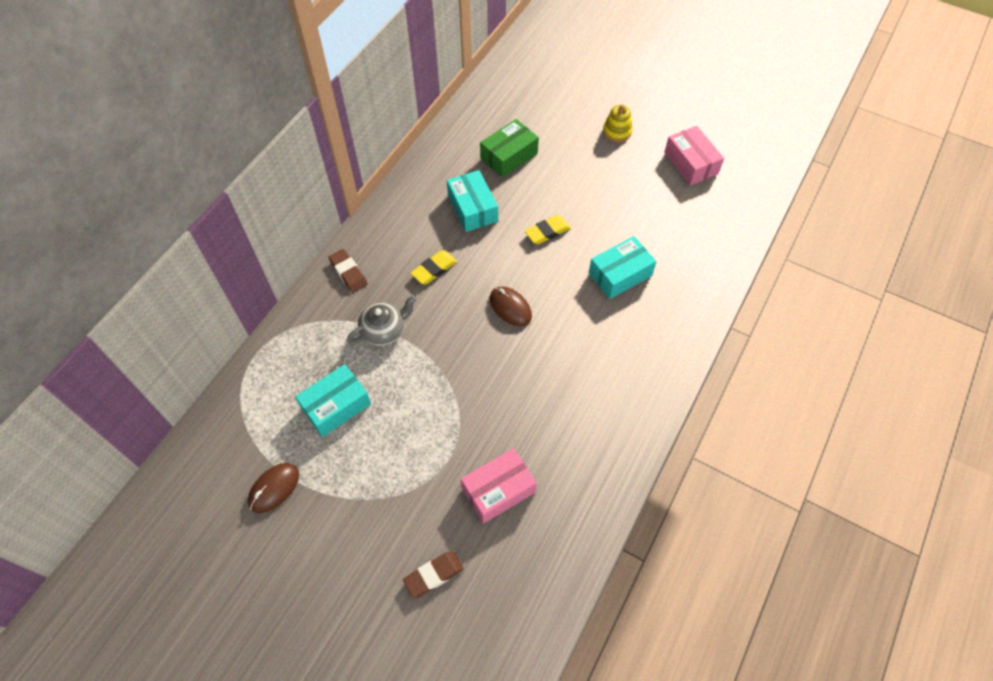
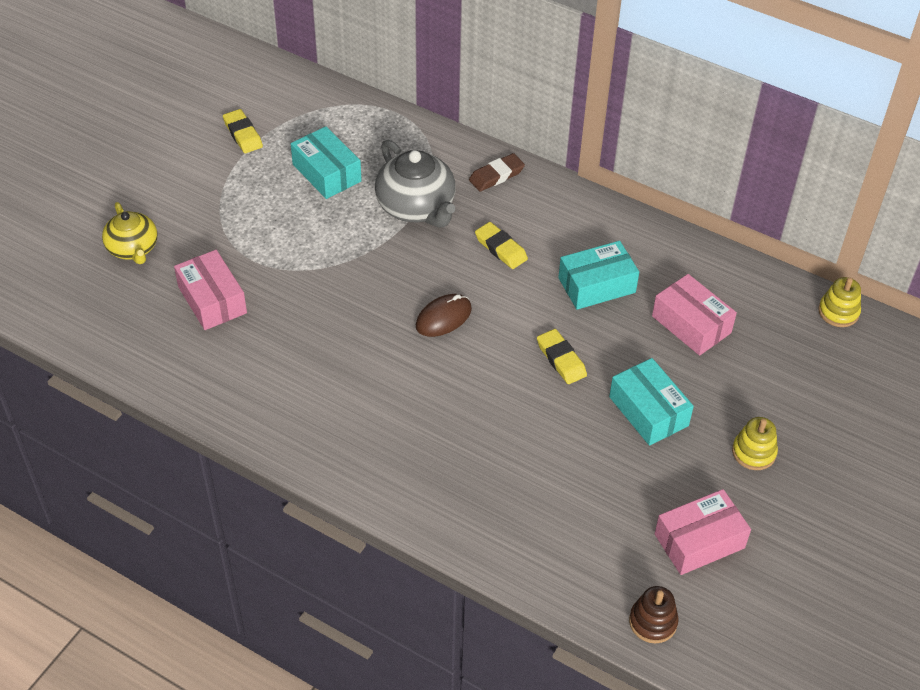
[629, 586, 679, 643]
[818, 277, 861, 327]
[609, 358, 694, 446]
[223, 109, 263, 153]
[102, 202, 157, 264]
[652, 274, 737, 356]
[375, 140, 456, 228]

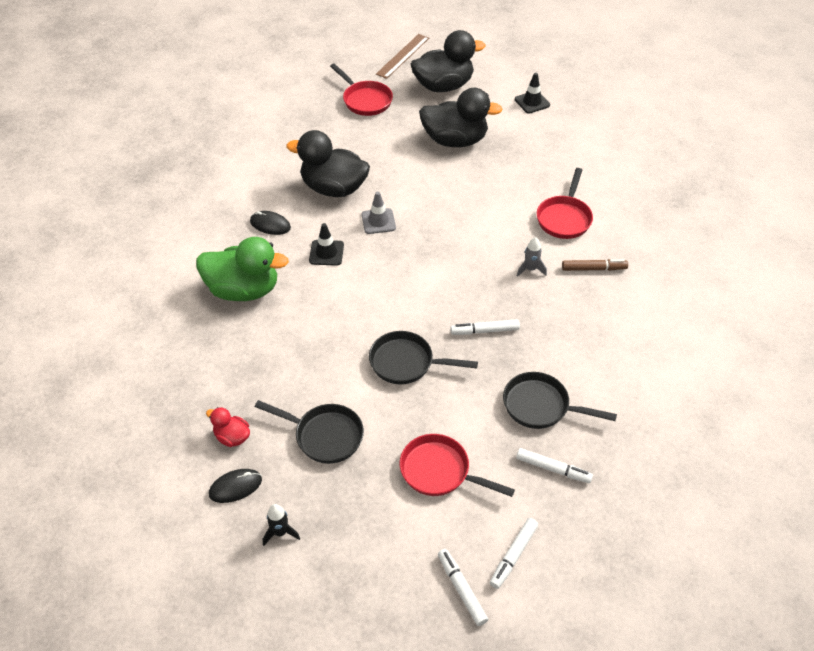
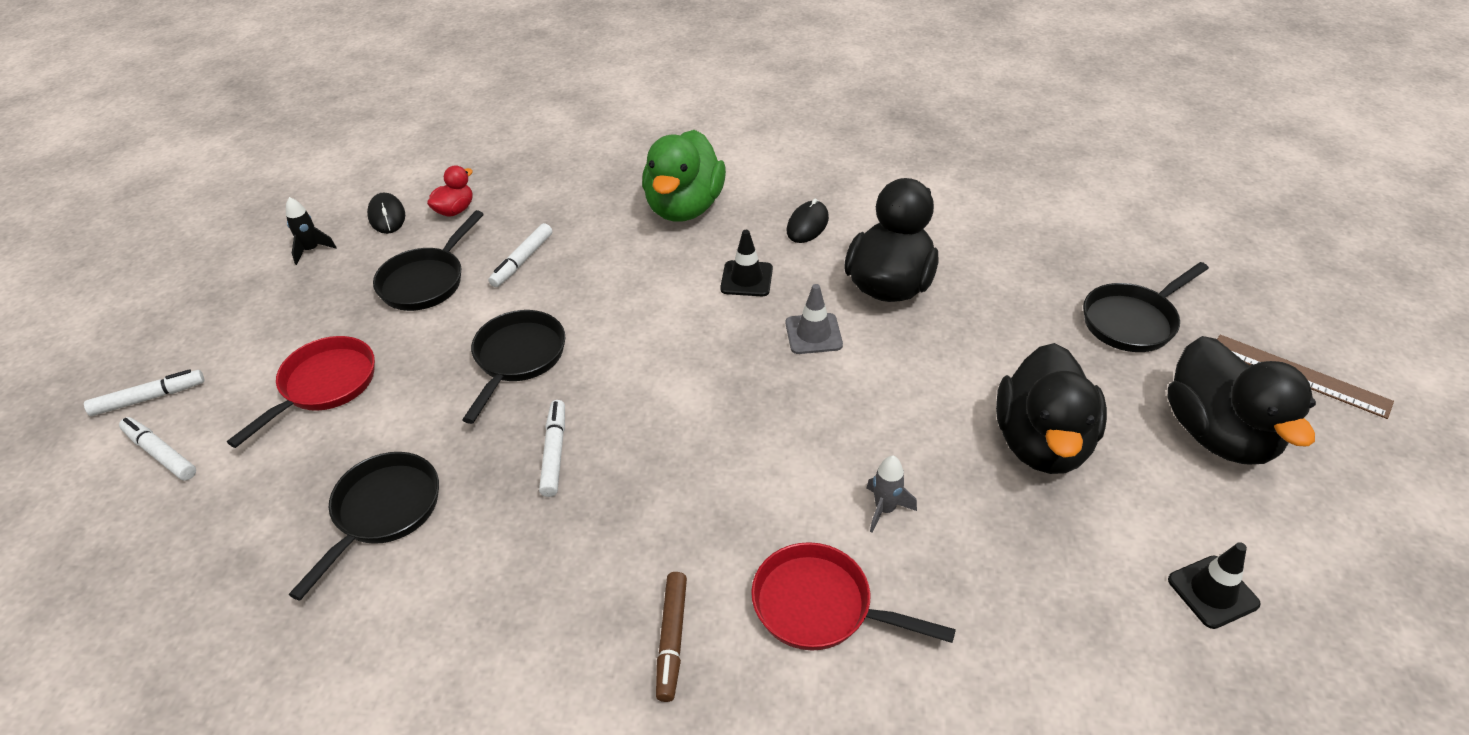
[488, 223, 552, 287]
[866, 456, 917, 533]
[1083, 262, 1209, 352]

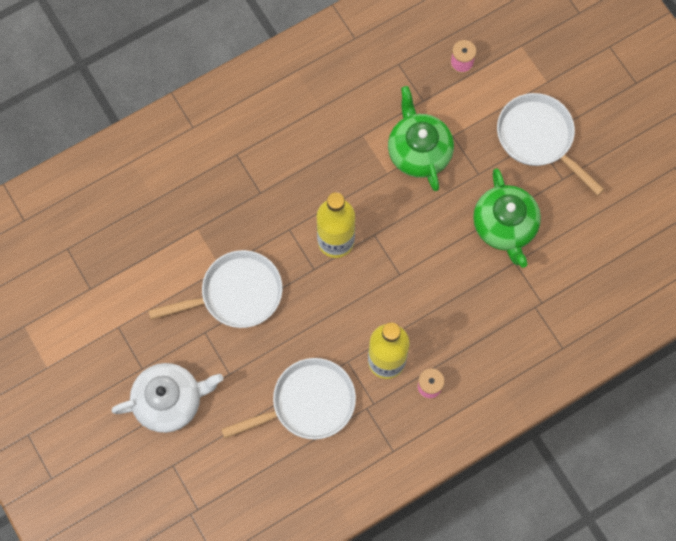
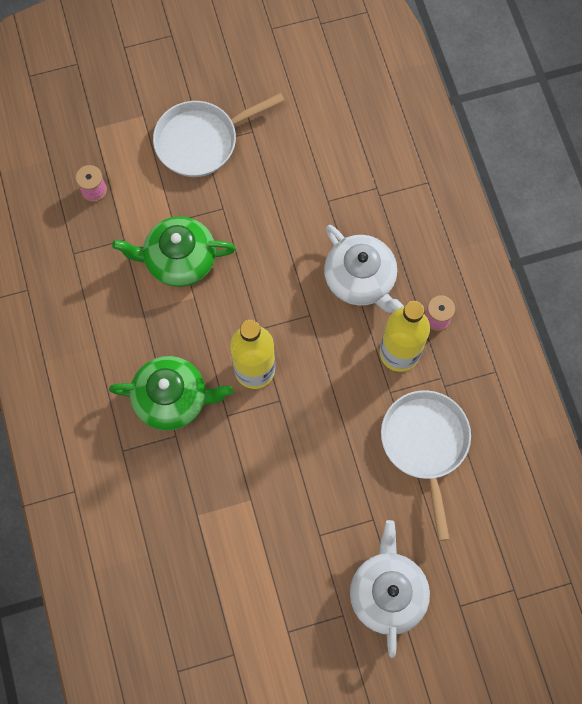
[148, 250, 283, 328] (first image)
[324, 225, 404, 313]
[109, 356, 233, 431]

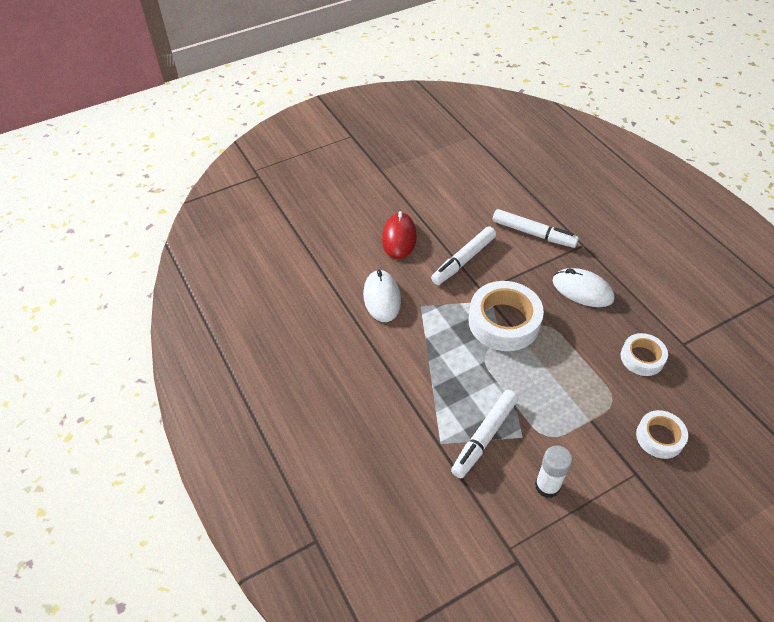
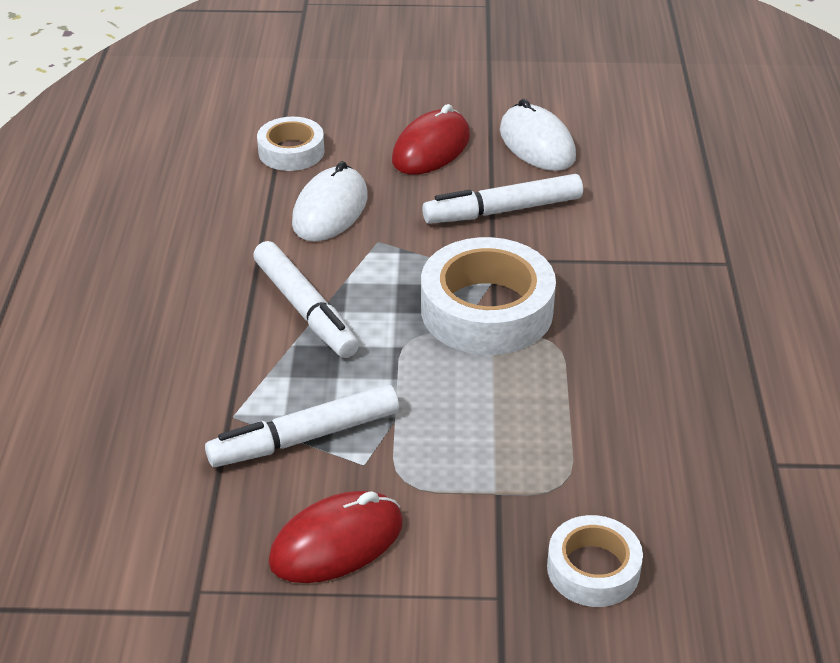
[253, 241, 359, 358]
[500, 99, 576, 171]
[257, 117, 324, 171]
[268, 491, 403, 583]

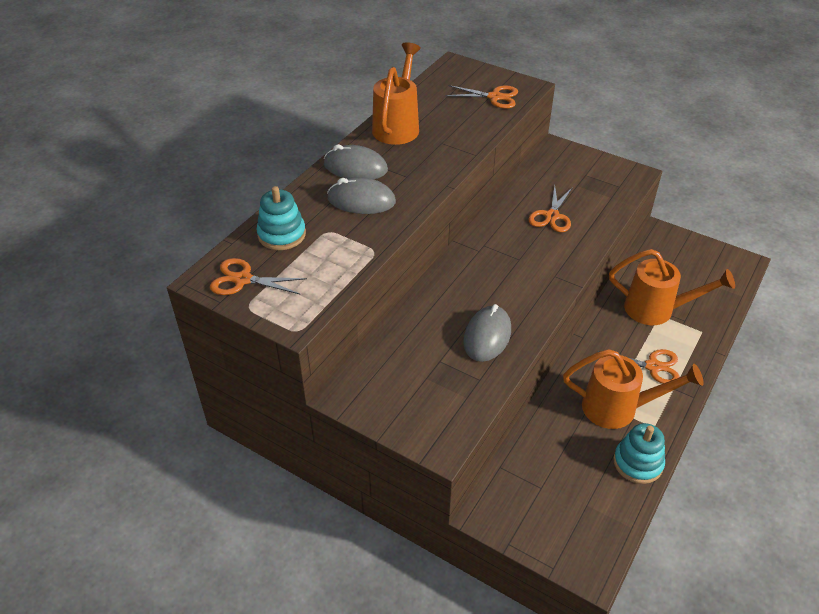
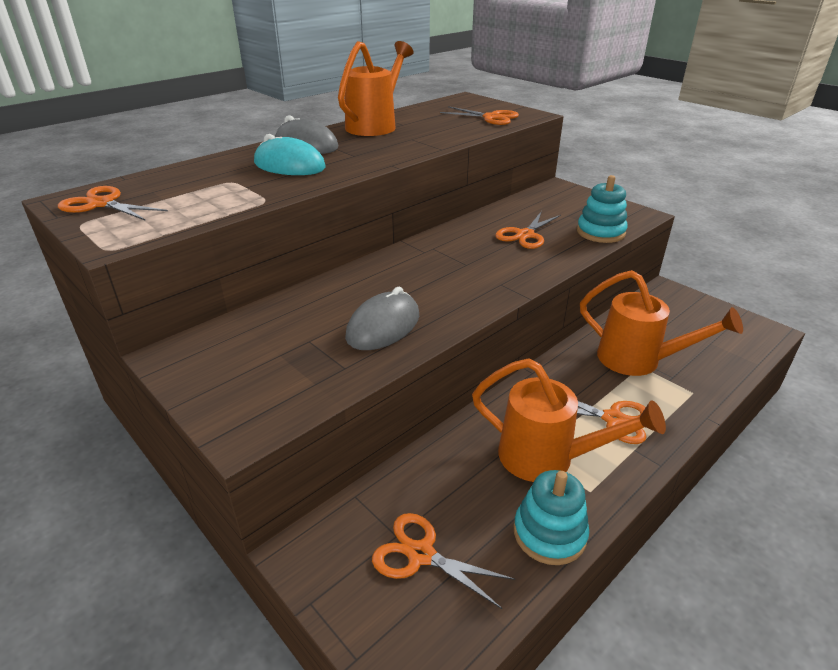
[372, 513, 515, 609]
[577, 175, 628, 243]
[254, 134, 326, 175]

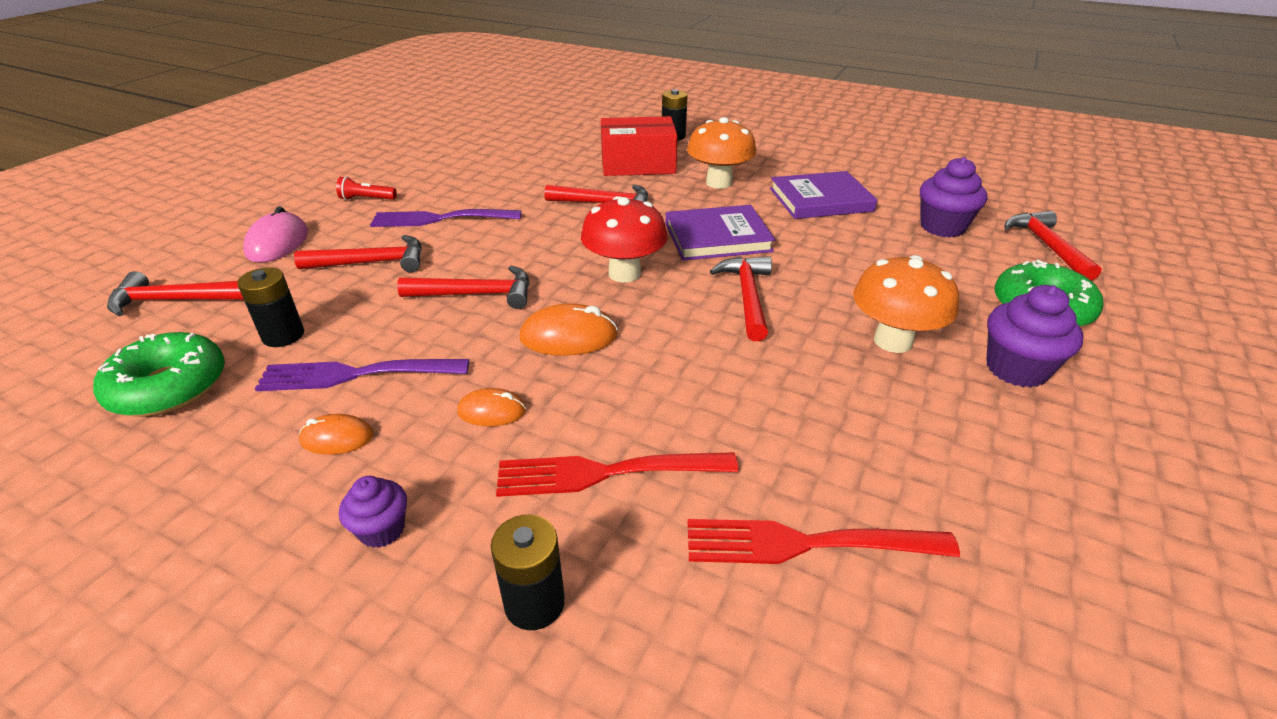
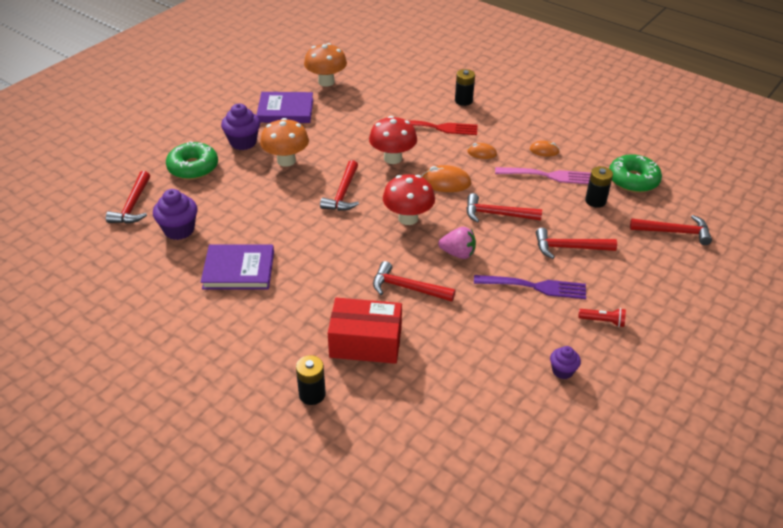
[243, 206, 308, 263] (first image)
[688, 519, 960, 564] (first image)
[369, 116, 417, 164]
[438, 227, 476, 259]
[550, 346, 581, 379]
[257, 92, 313, 123]
[304, 43, 347, 87]
[495, 167, 591, 184]

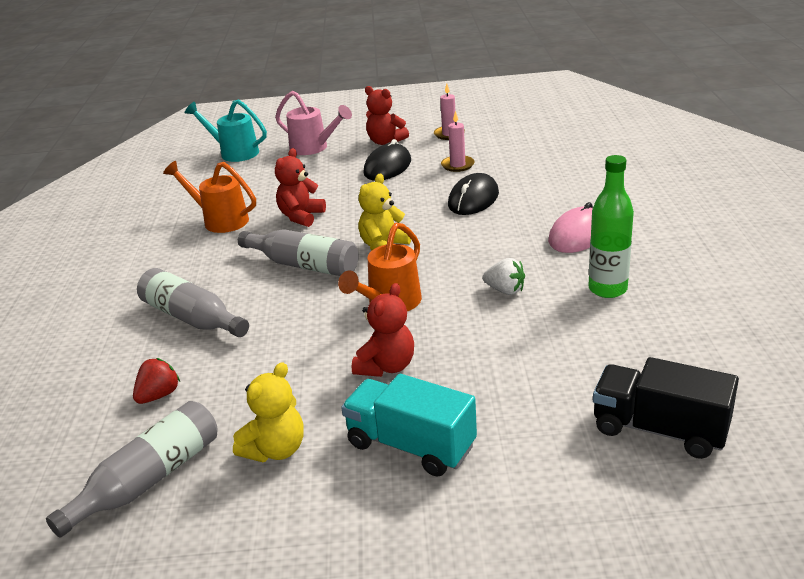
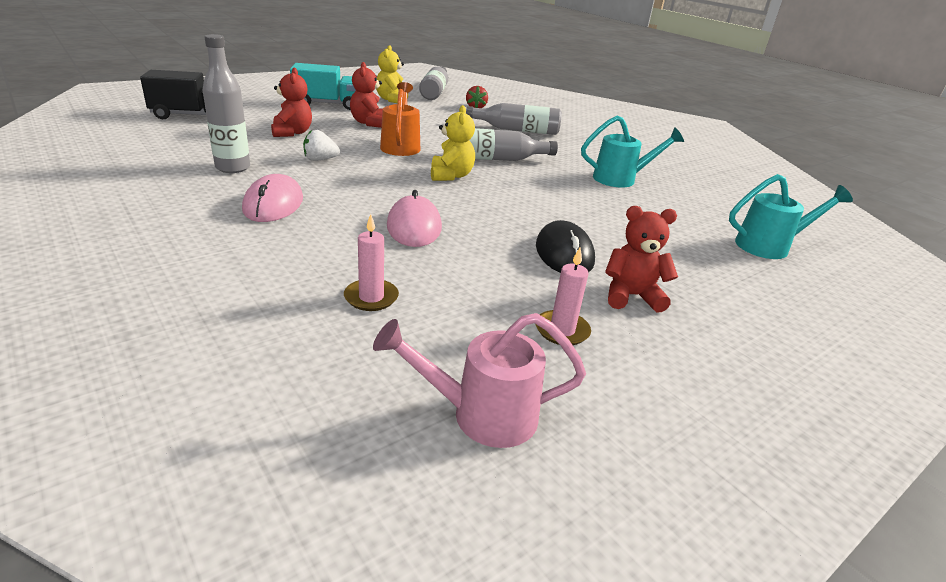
[373, 313, 586, 448]
[271, 67, 312, 137]
[344, 214, 399, 311]
[581, 116, 684, 188]
[387, 190, 442, 247]
[203, 34, 250, 173]

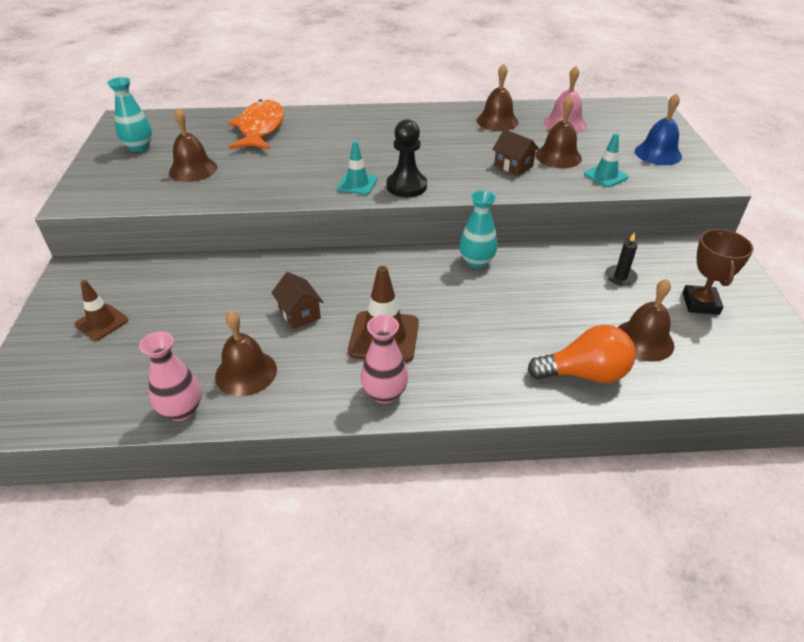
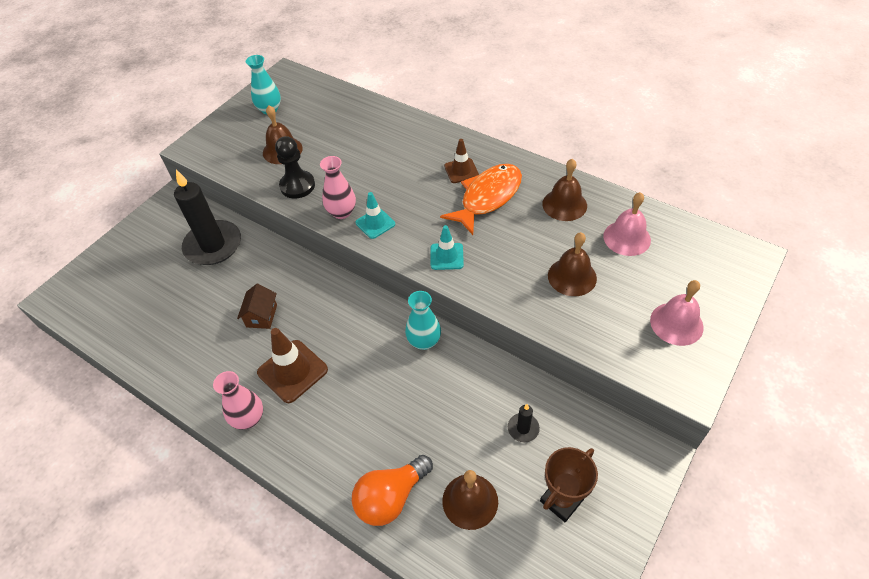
[215, 311, 277, 396] (first image)
[492, 129, 539, 176] (first image)
[174, 170, 241, 265]
[444, 139, 479, 183]
[320, 156, 356, 219]
[440, 164, 522, 235]
[275, 136, 315, 199]
[431, 225, 464, 270]
[650, 280, 703, 346]
[352, 455, 433, 526]

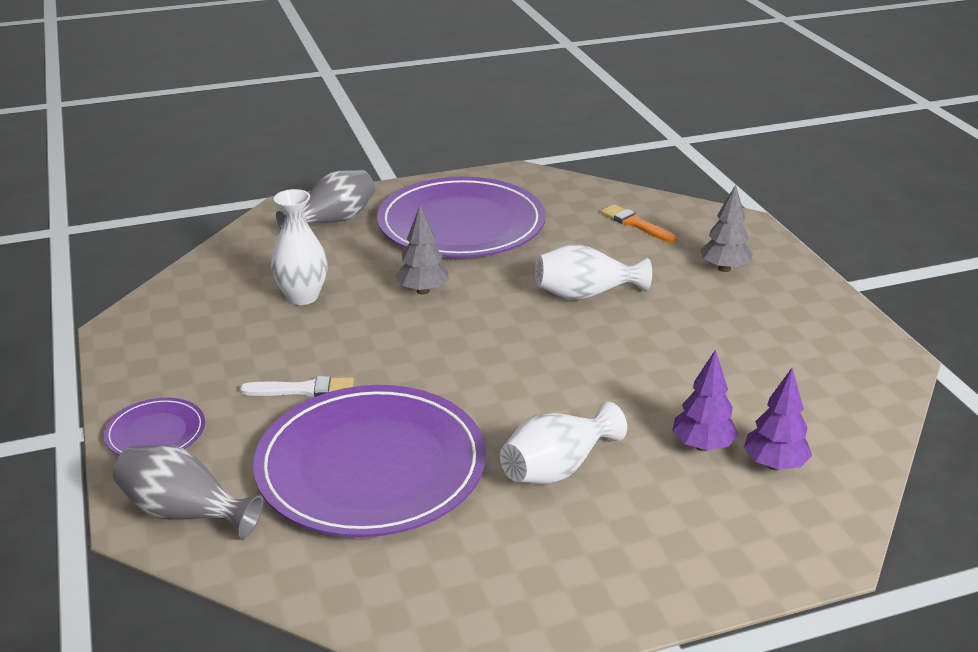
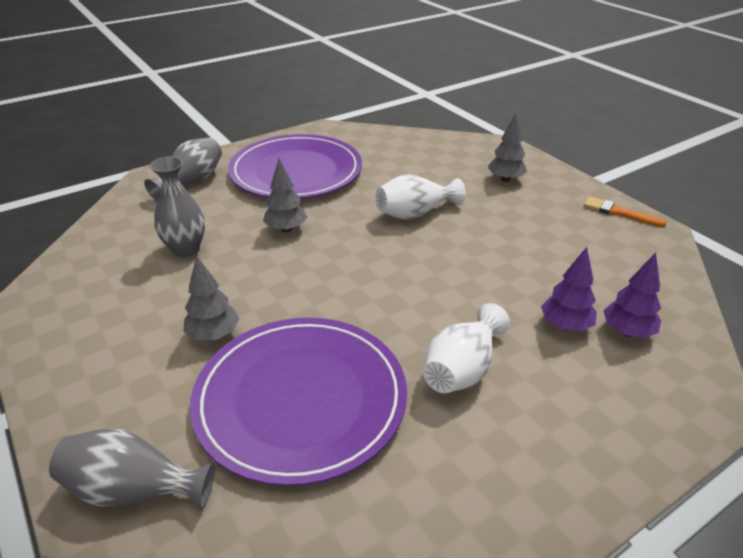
[104, 398, 205, 456] (first image)
[584, 197, 667, 227]
[183, 255, 240, 340]
[149, 156, 205, 257]

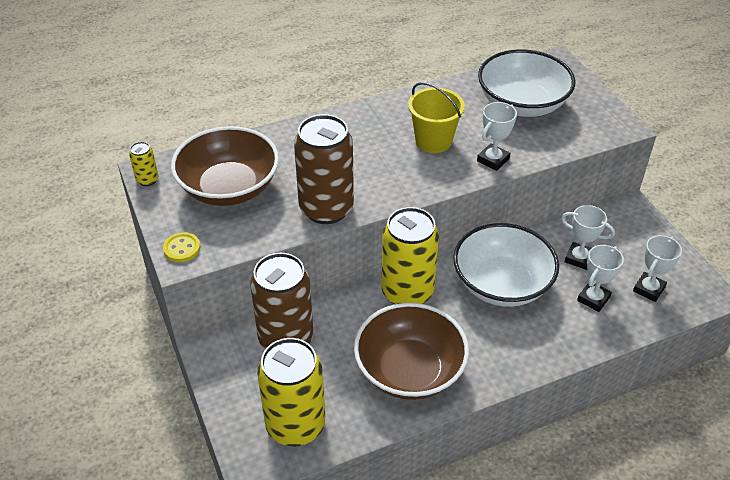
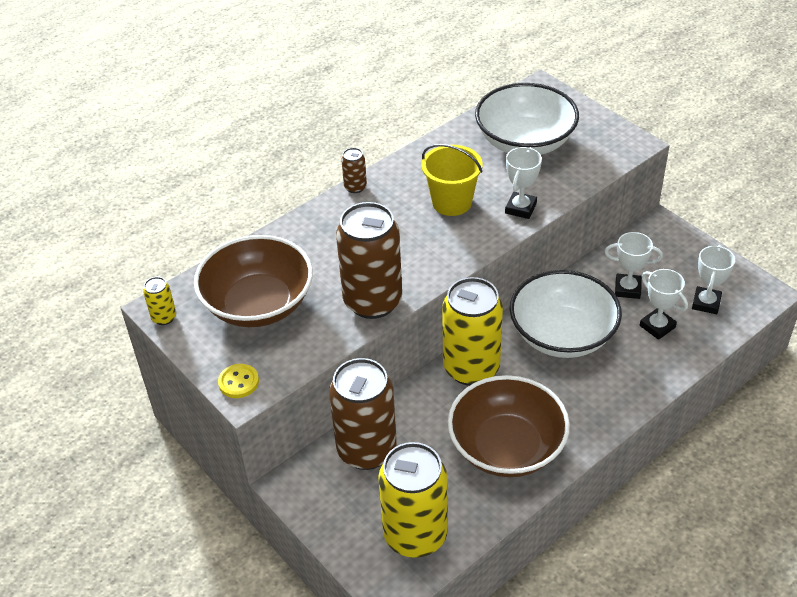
[341, 148, 367, 193]
[640, 269, 688, 340]

